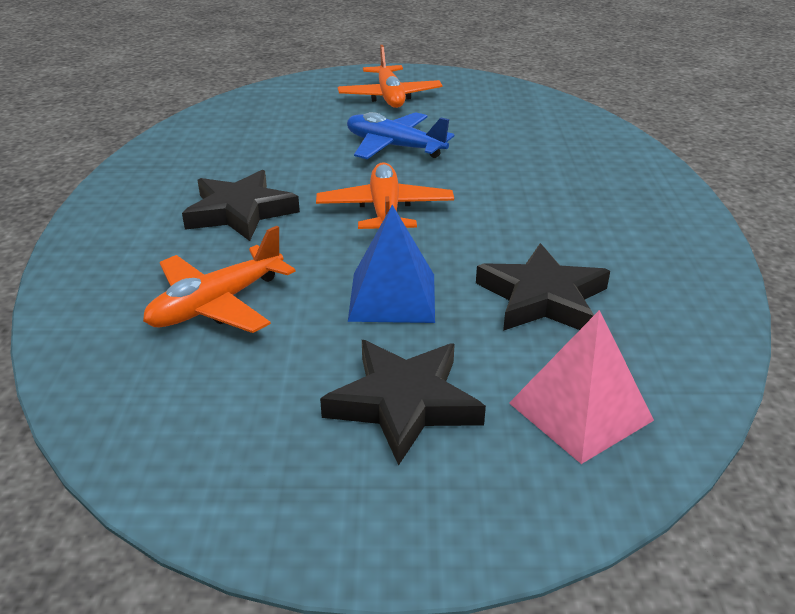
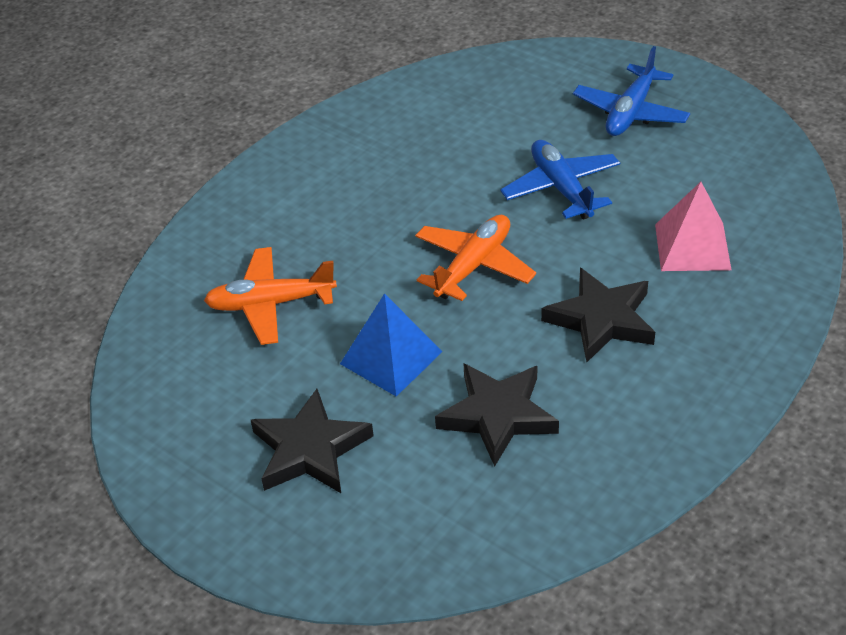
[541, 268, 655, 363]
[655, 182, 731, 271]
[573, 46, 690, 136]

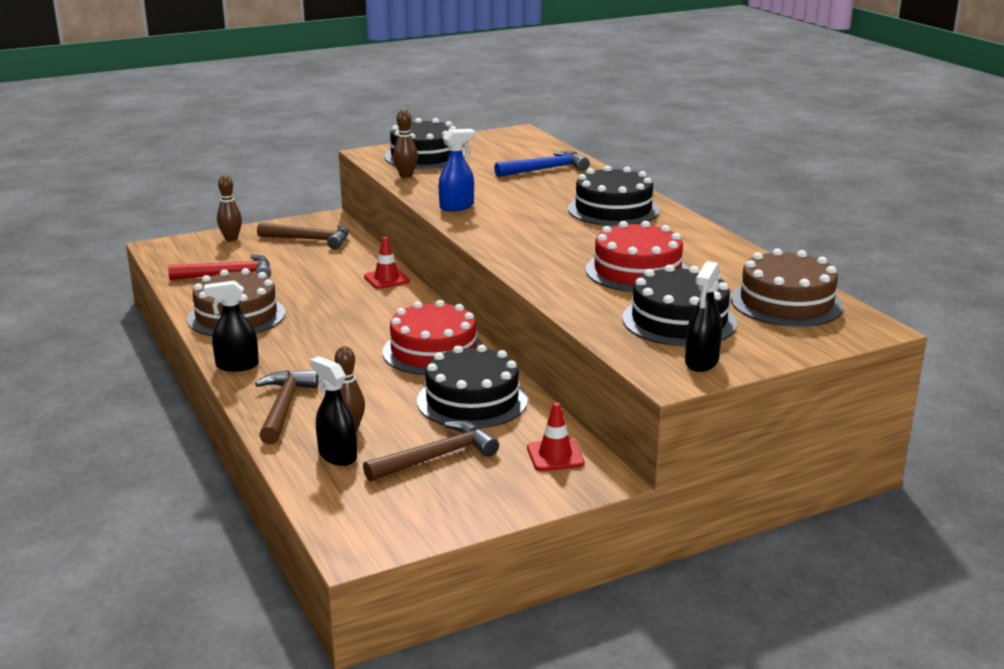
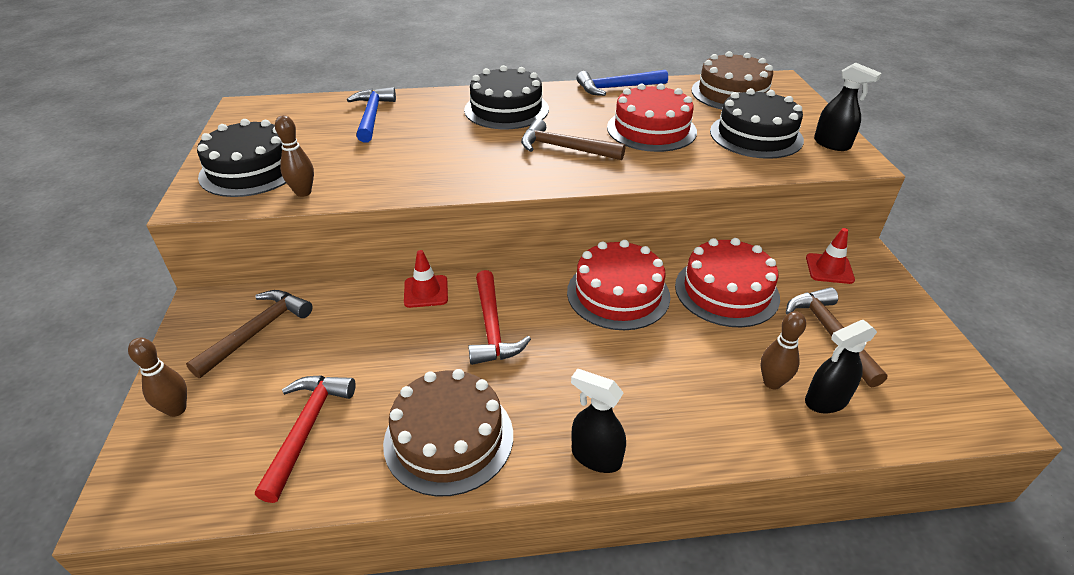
[439, 129, 475, 211] (first image)
[468, 270, 531, 365]
[577, 70, 668, 96]
[521, 119, 625, 160]
[675, 238, 780, 327]
[571, 368, 626, 473]

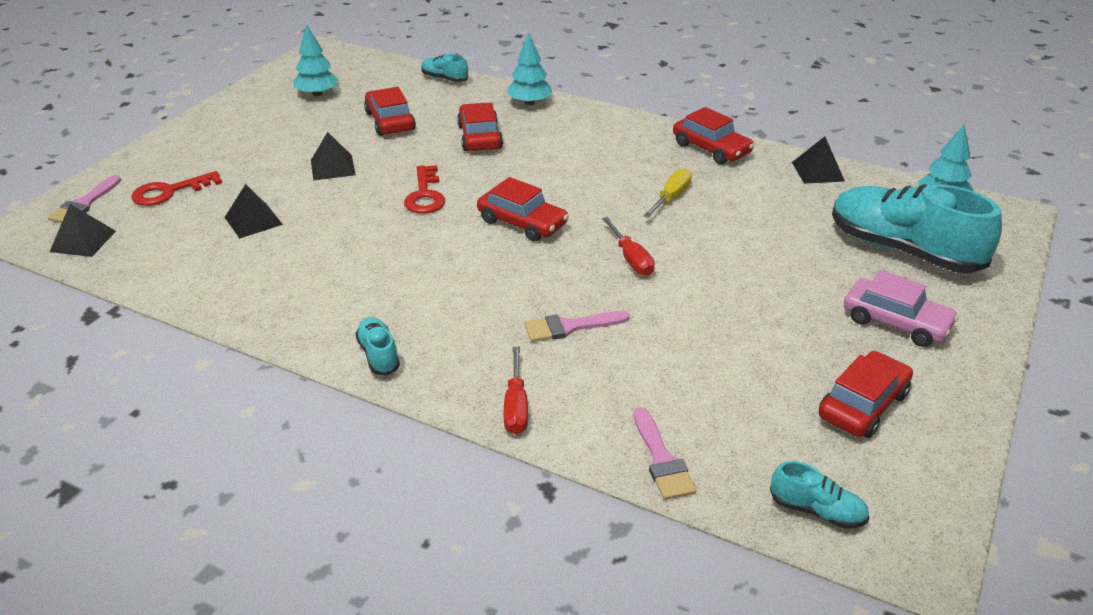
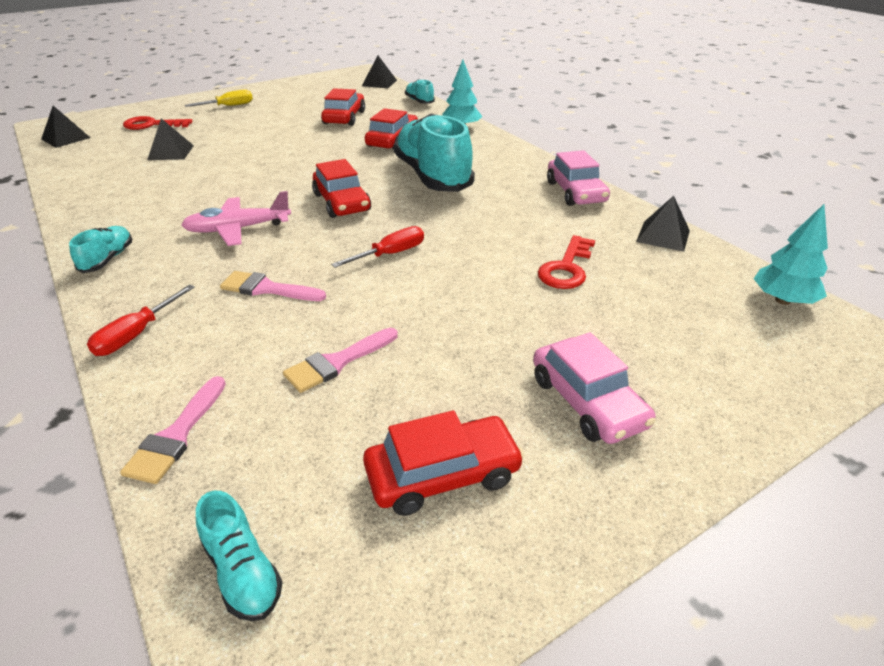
[294, 25, 339, 96] (first image)
[181, 191, 291, 246]
[283, 328, 398, 393]
[362, 56, 397, 88]
[538, 235, 595, 289]
[185, 89, 253, 107]
[393, 114, 475, 192]
[547, 150, 610, 206]
[331, 226, 424, 268]

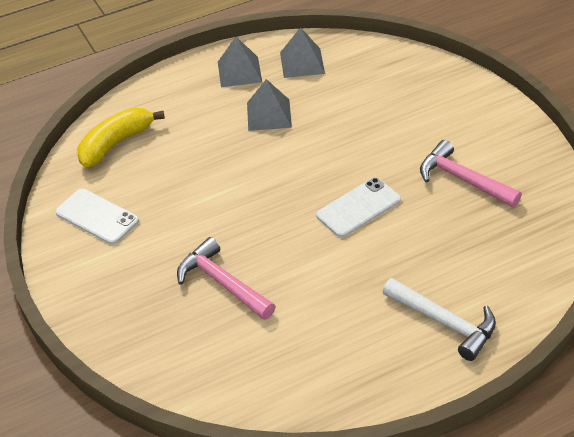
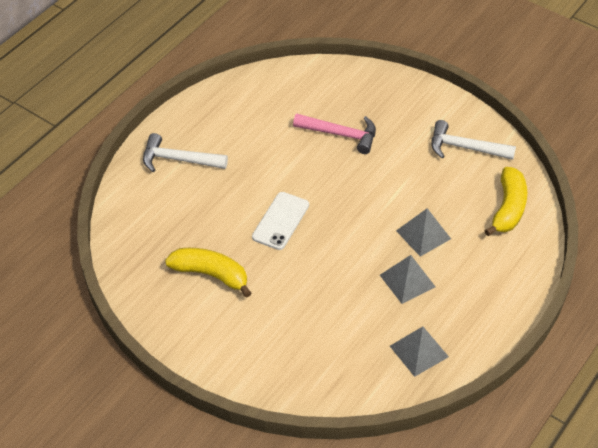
[396, 208, 451, 257]
[431, 120, 516, 160]
[165, 248, 251, 298]

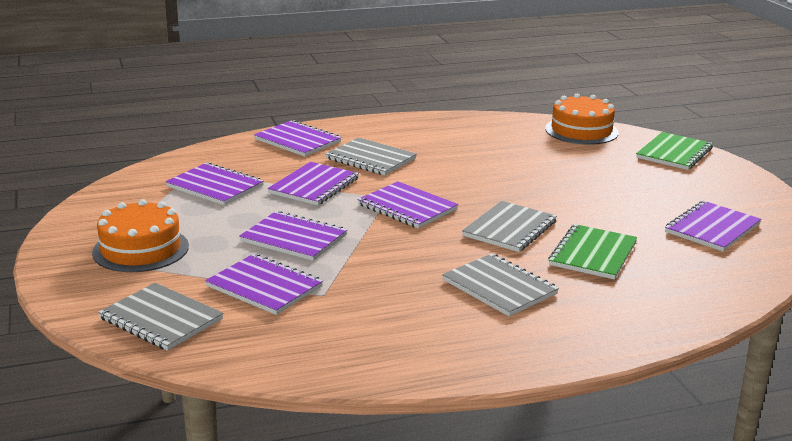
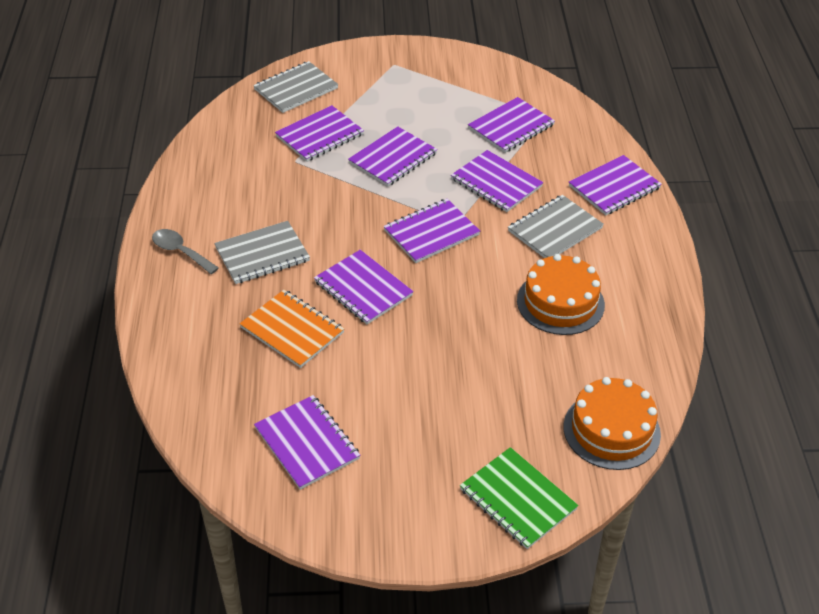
[152, 229, 219, 274]
[517, 254, 605, 335]
[314, 250, 414, 324]
[240, 290, 345, 368]

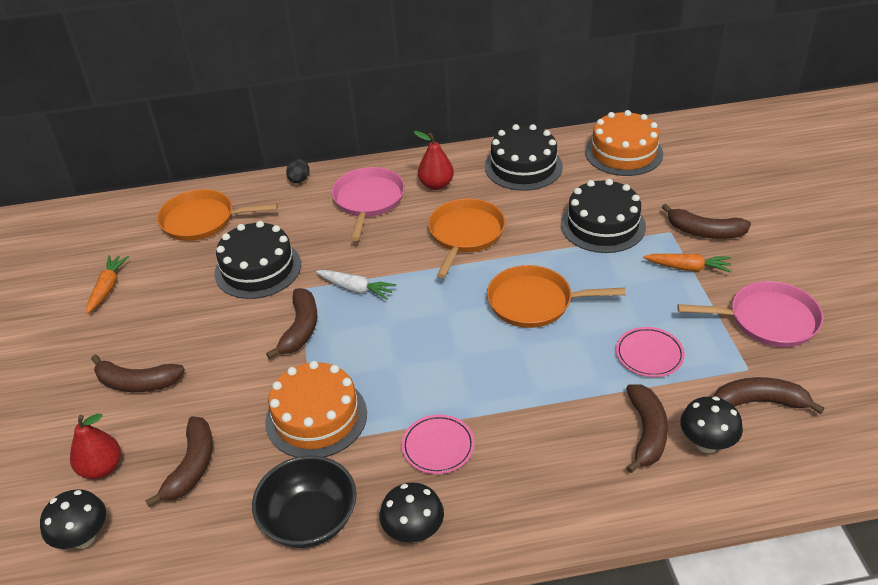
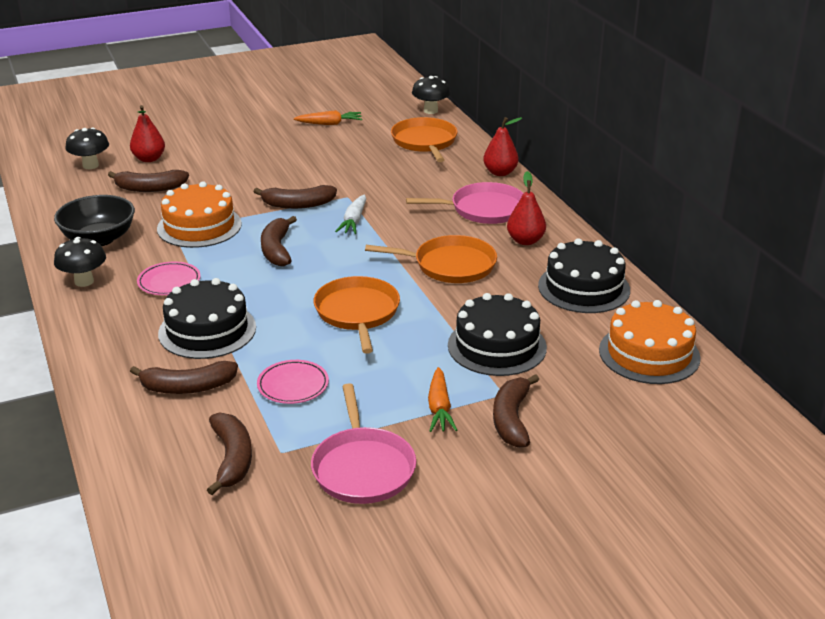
[261, 216, 297, 267]
[158, 278, 256, 359]
[412, 76, 450, 114]
[483, 117, 522, 176]

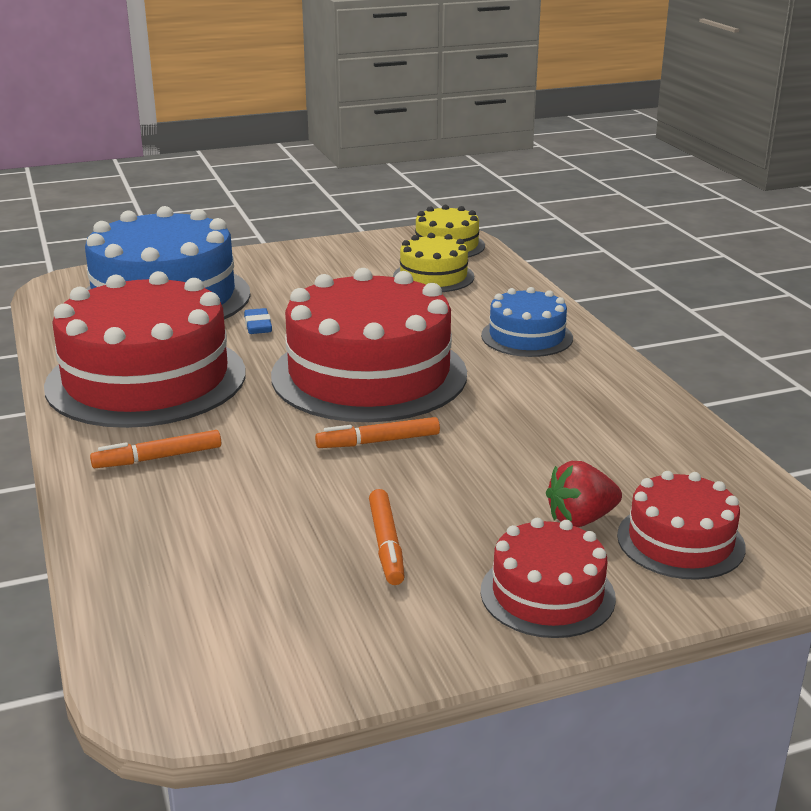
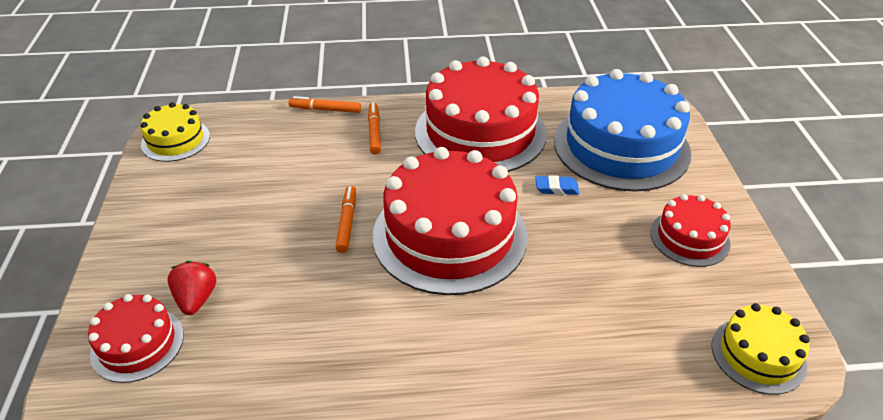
[481, 287, 573, 357] (first image)
[289, 96, 361, 113]
[140, 102, 210, 162]
[650, 194, 731, 267]

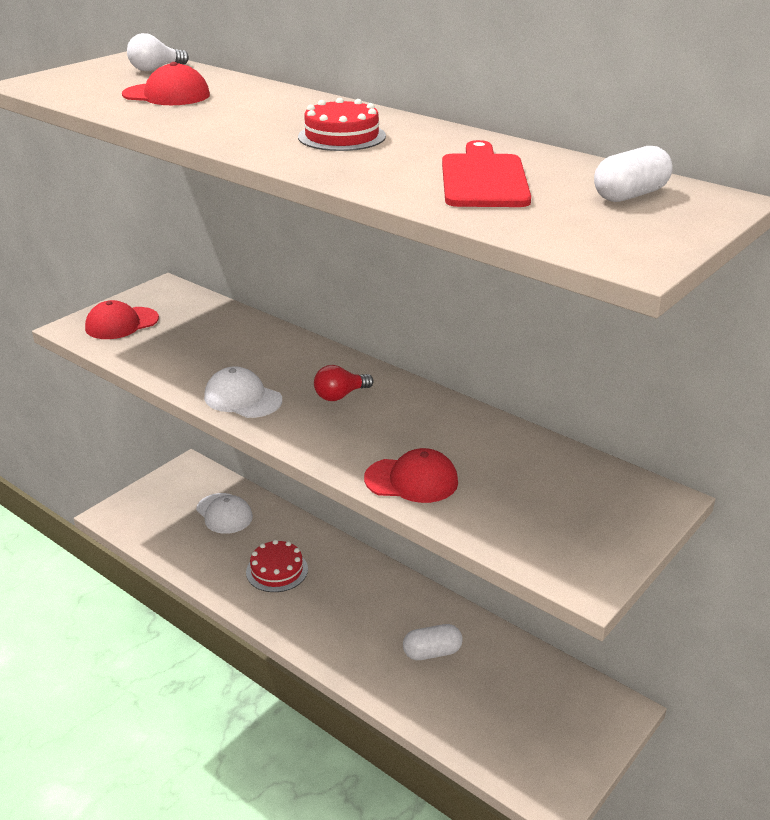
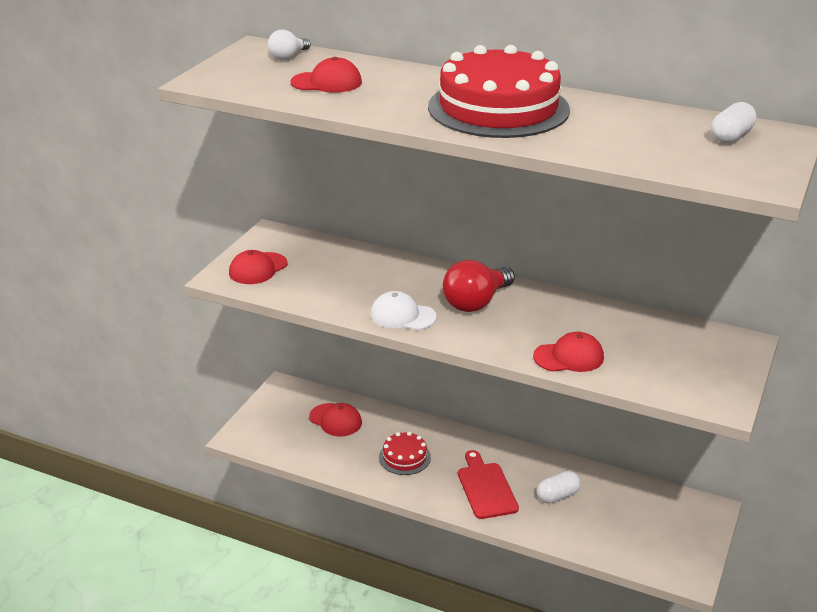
[458, 450, 519, 519]
[309, 403, 362, 436]
[428, 45, 570, 138]
[443, 260, 515, 312]

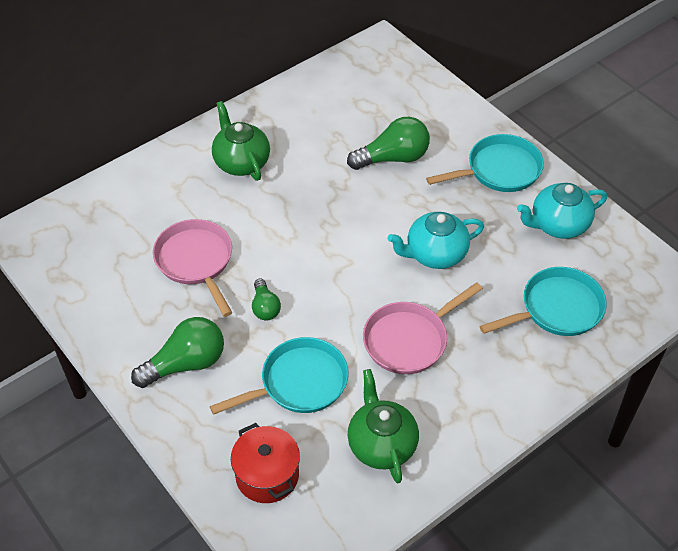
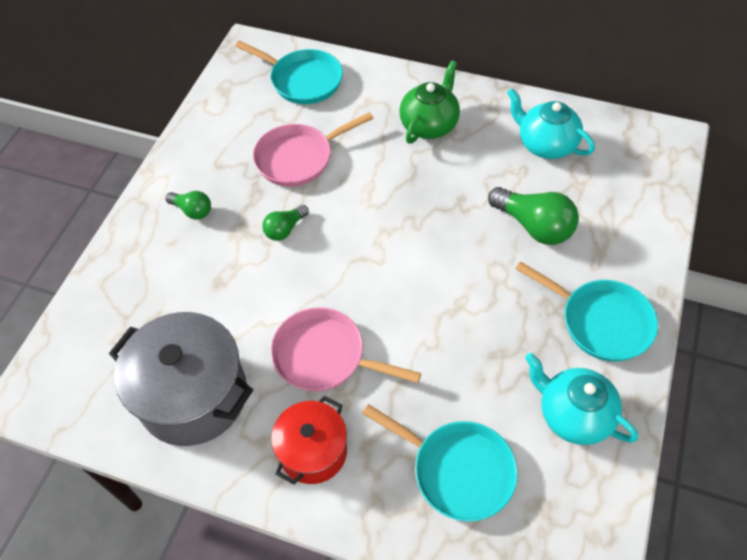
[235, 41, 343, 104]
[271, 396, 347, 484]
[507, 88, 595, 159]
[109, 312, 253, 446]
[253, 112, 373, 187]
[165, 191, 211, 220]

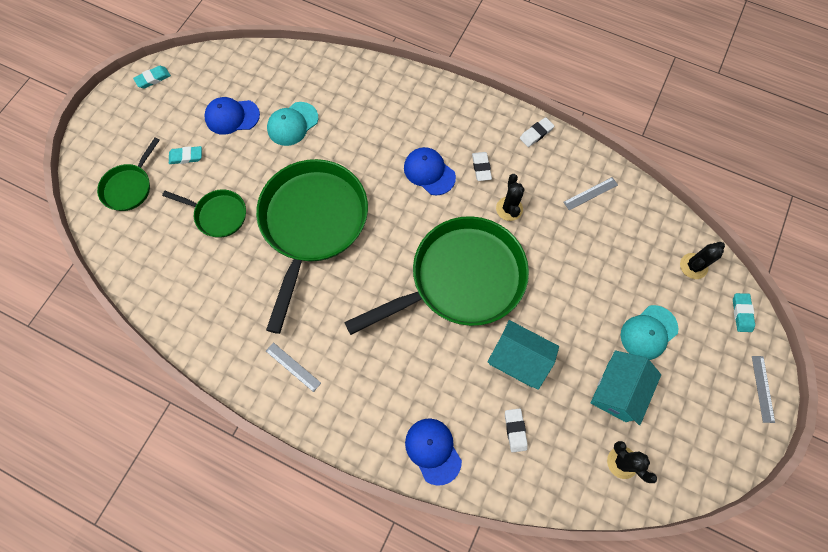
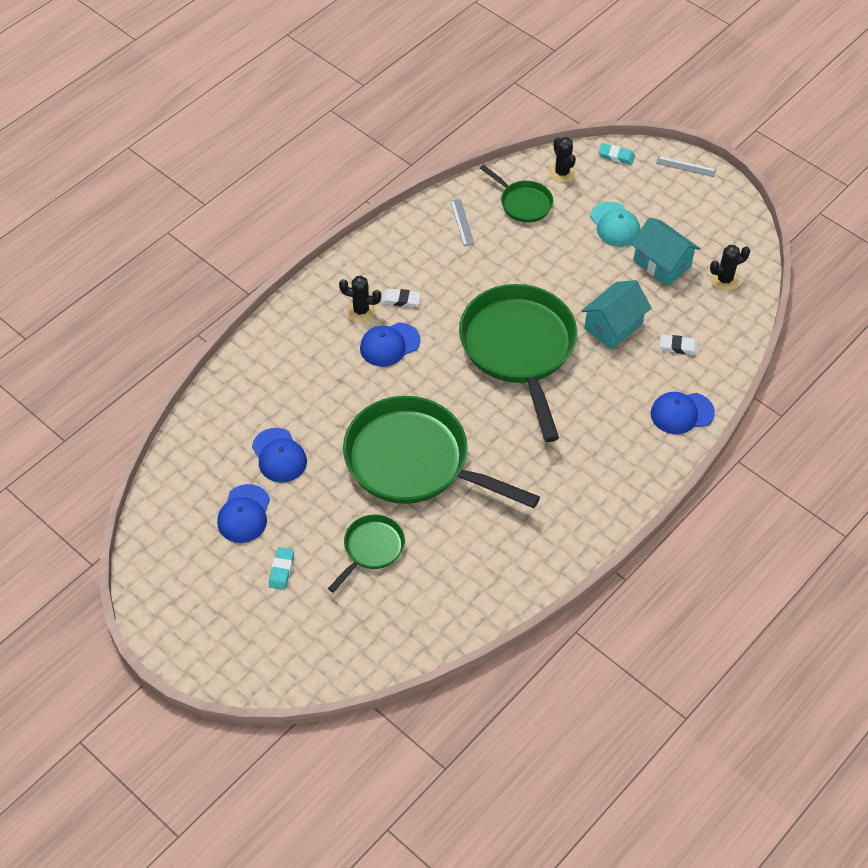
[133, 66, 171, 88] (first image)
[266, 342, 321, 392] (first image)
[520, 117, 554, 147] (first image)
[480, 165, 553, 223]
[339, 276, 381, 322]
[252, 428, 307, 483]

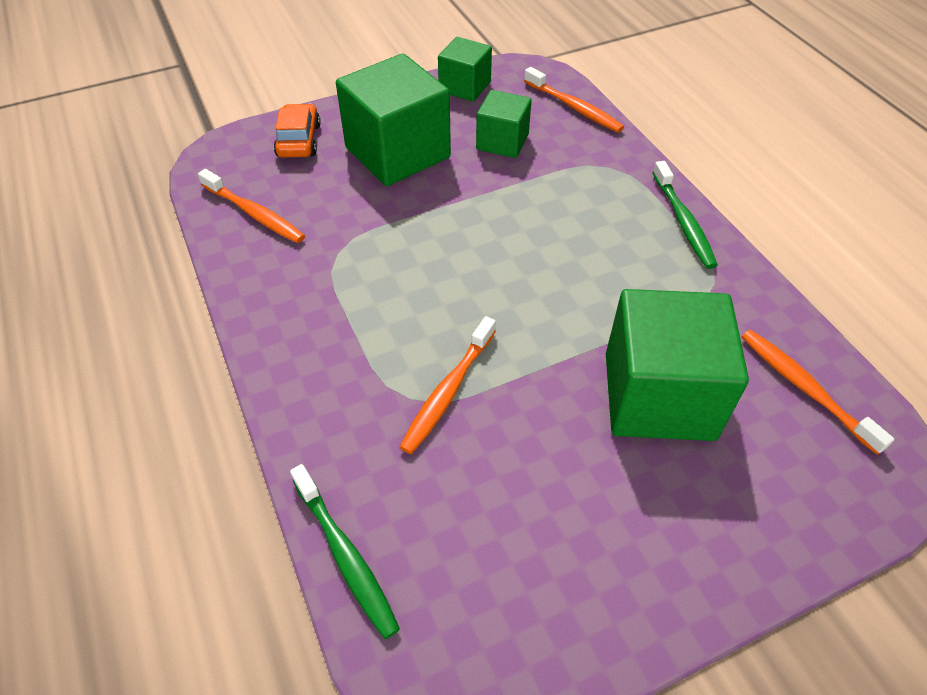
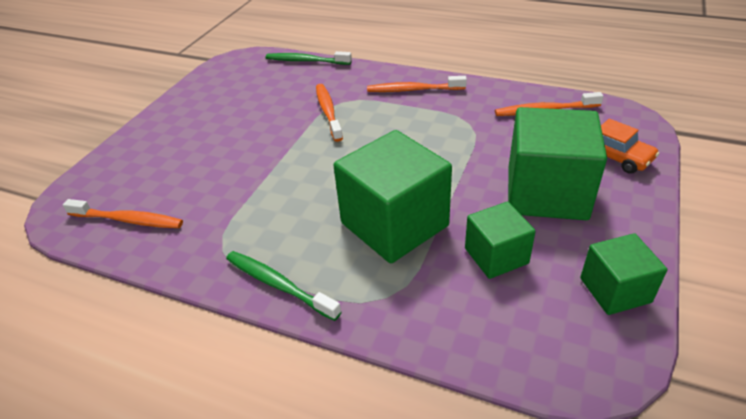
[367, 76, 467, 92]
[333, 130, 452, 263]

